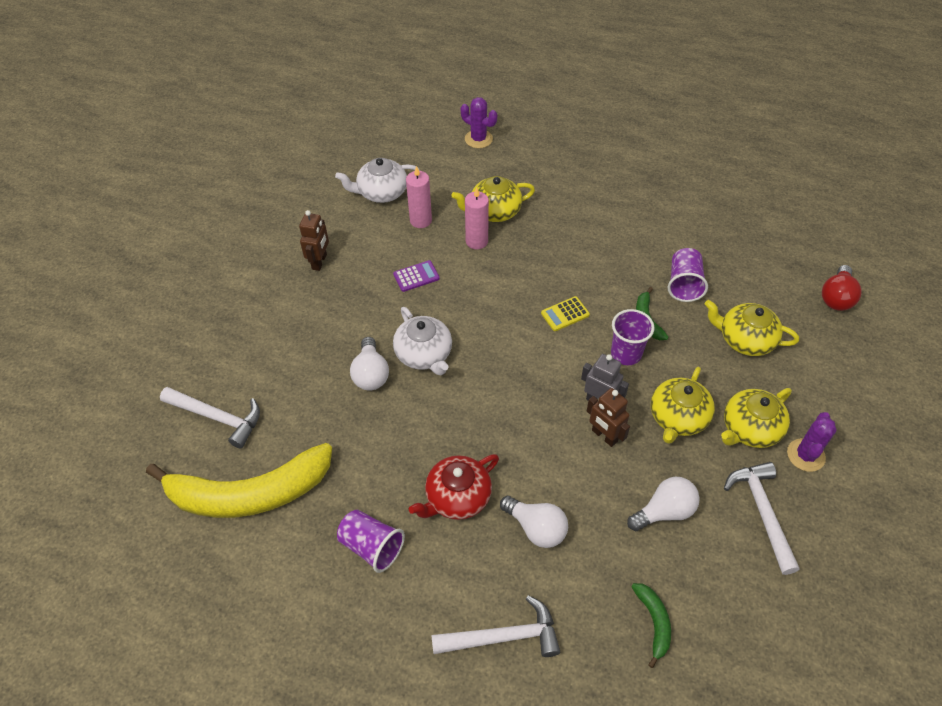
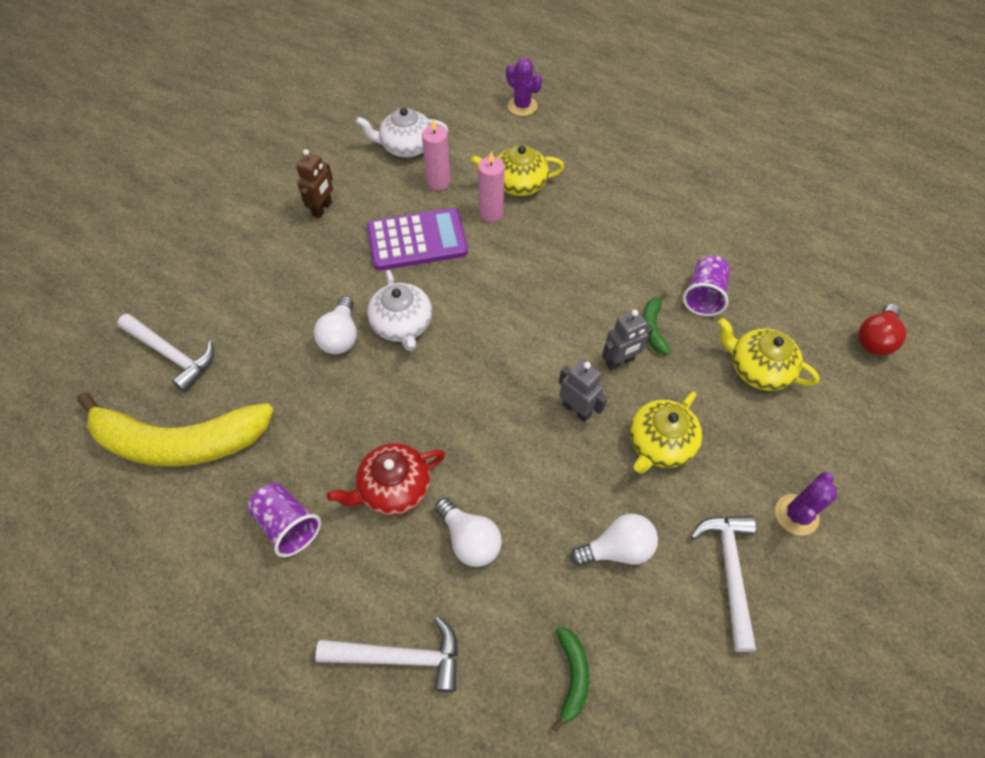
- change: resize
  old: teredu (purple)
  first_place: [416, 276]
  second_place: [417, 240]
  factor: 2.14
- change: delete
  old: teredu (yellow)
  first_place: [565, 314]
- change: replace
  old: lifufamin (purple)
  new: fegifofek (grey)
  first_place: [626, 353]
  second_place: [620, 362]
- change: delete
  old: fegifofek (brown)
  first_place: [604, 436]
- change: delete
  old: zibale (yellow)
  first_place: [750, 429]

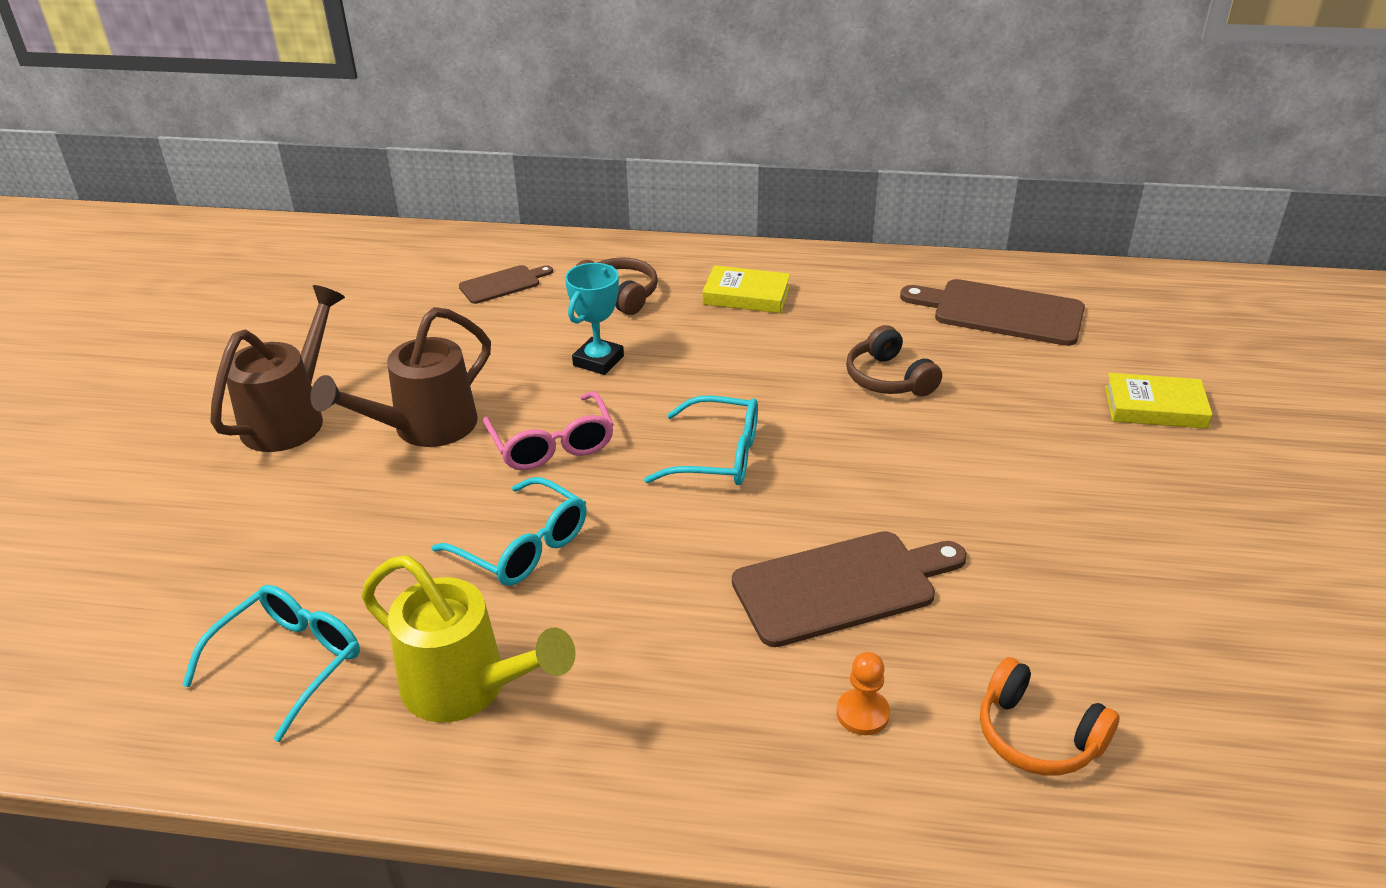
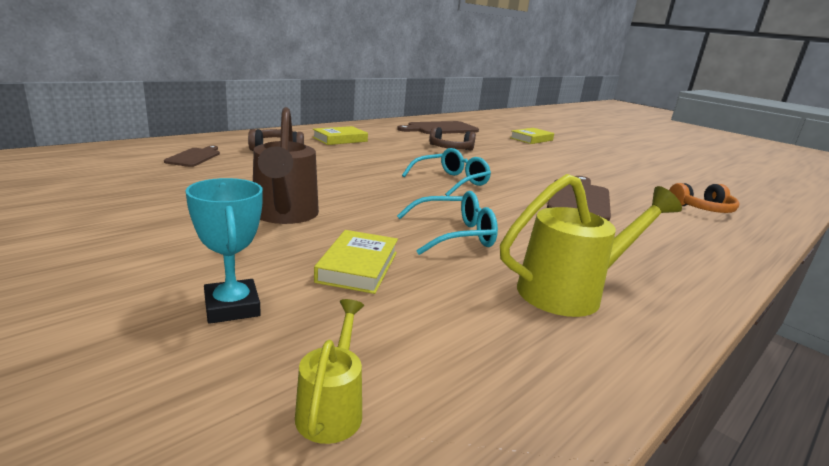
- change: move
  old: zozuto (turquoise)
  first_place: [598, 361]
  second_place: [232, 307]
- change: delete
  old: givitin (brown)
  first_place: [291, 418]
- change: delete
  old: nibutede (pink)
  first_place: [552, 445]
- change: delete
  old: nibutede (turquoise)
  first_place: [290, 662]
- change: delete
  old: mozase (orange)
  first_place: [862, 713]
- change: insert
  new: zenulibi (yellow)
  second_place: [358, 267]
- change: insert
  new: givitin (yellow)
  second_place: [332, 408]

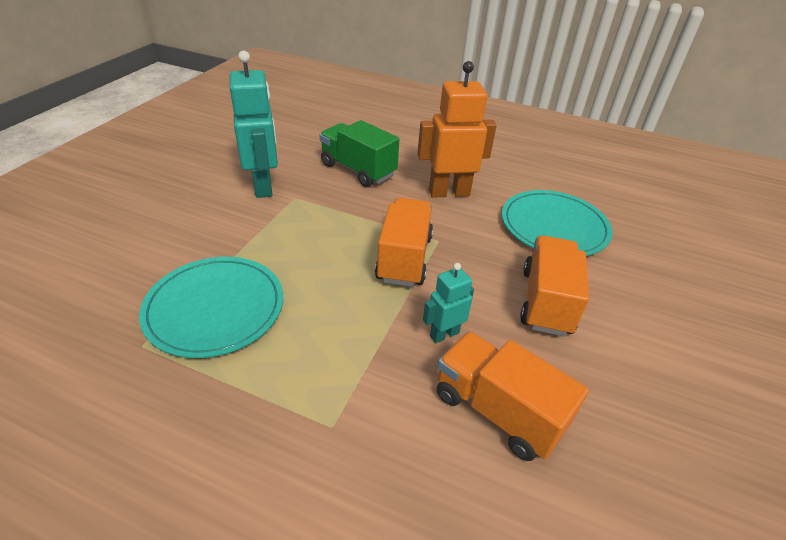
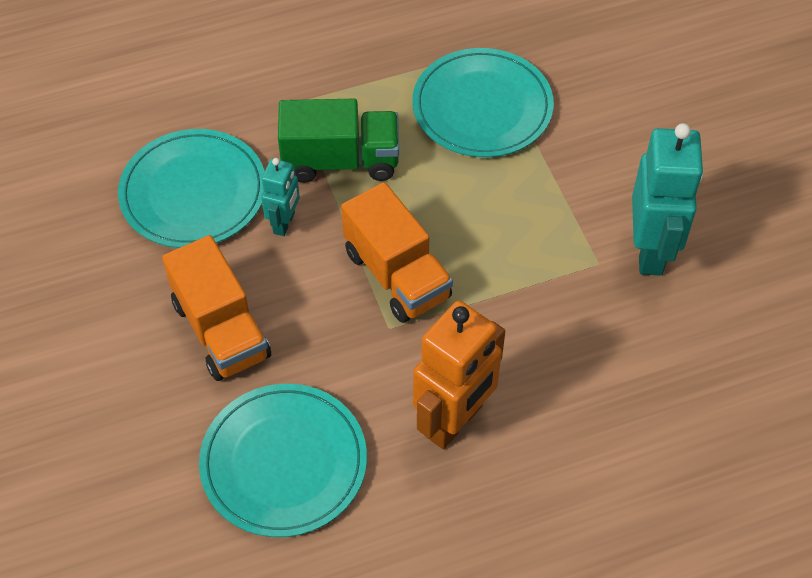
- change: rotate
  old: fegifofek (turquoise)
  first_place: [264, 186]
  second_place: [651, 251]
  degrees: -120
- change: move
  old: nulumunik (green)
  first_place: [358, 170]
  second_place: [341, 160]
- change: replace
  old: nulumunik (orange)
  new: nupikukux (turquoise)
  first_place: [497, 410]
  second_place: [193, 192]

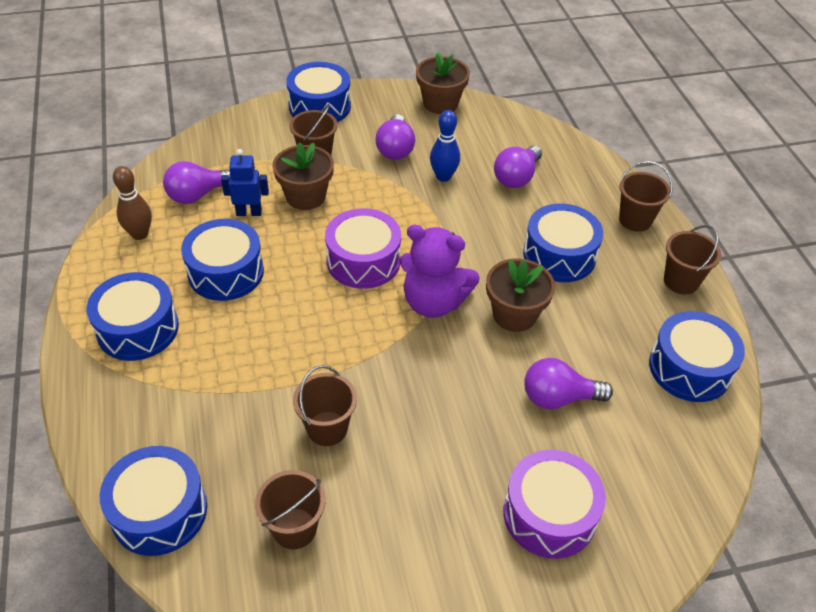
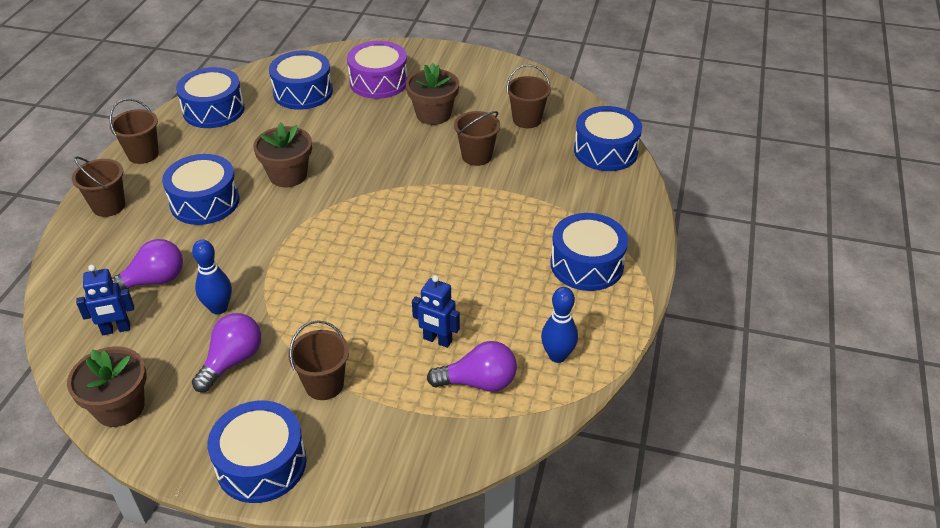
- change: move
  old: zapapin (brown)
  first_place: [305, 196]
  second_place: [433, 114]
- change: recolor
  old: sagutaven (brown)
  new: sagutaven (blue)
  first_place: [140, 234]
  second_place: [557, 356]
- change: delete
  old: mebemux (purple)
  first_place: [363, 261]
- change: move
  old: mebemux (blue)
  first_place: [226, 272]
  second_place: [303, 92]
- change: delete
  old: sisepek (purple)
  first_place: [433, 302]
- change: delete
  old: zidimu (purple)
  first_place: [558, 398]
- change: insert
  new: fegifofek (blue)
  second_place: [116, 329]

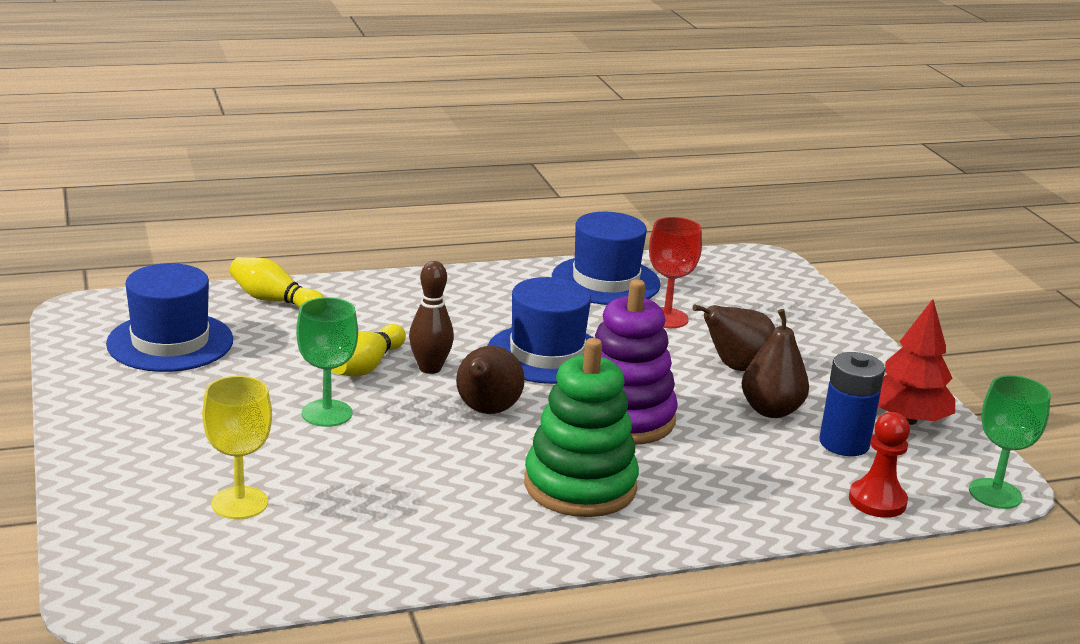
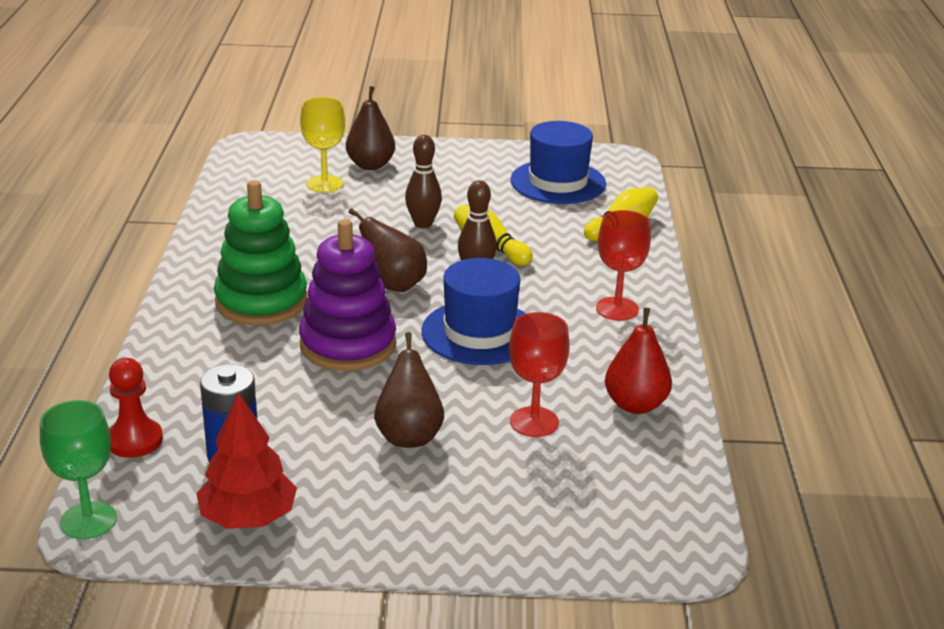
- change: replace
  old: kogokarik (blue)
  new: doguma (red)
  first_place: [605, 281]
  second_place: [635, 405]
- change: replace
  old: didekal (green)
  new: sagutaven (brown)
  first_place: [327, 413]
  second_place: [423, 224]
- change: move
  old: doguma (brown)
  first_place: [771, 410]
  second_place: [370, 165]
- change: insert
  new: didekal (red)
  second_place: [617, 309]

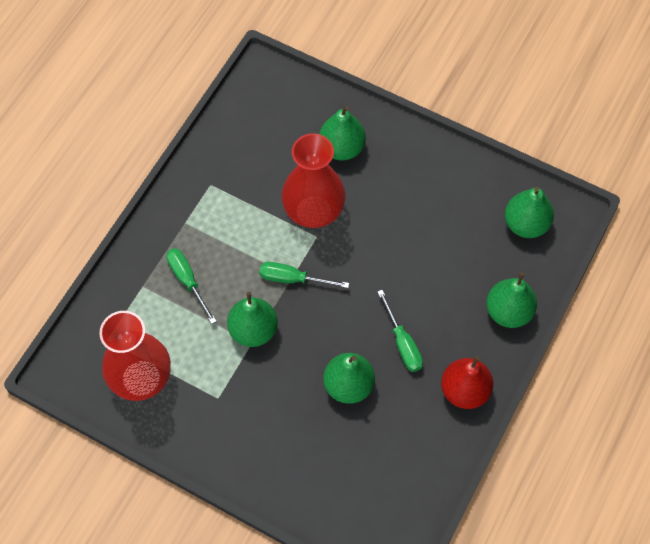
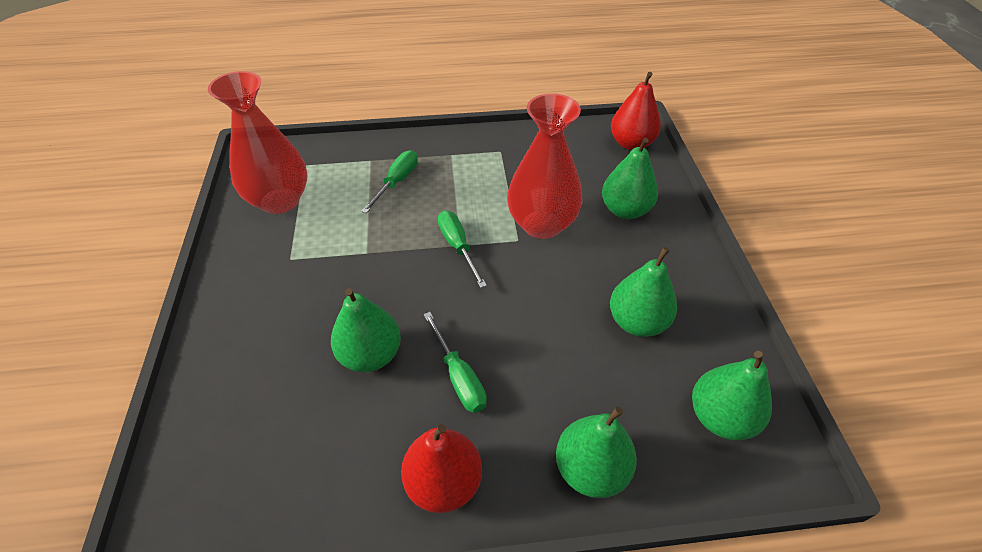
- change: rotate
  old: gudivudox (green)
  first_place: [402, 343]
  second_place: [459, 376]
  degrees: -60
- change: move
  old: doguma (green)
  first_place: [253, 330]
  second_place: [637, 322]
- change: insert
  new: doguma (red)
  second_place: [631, 143]

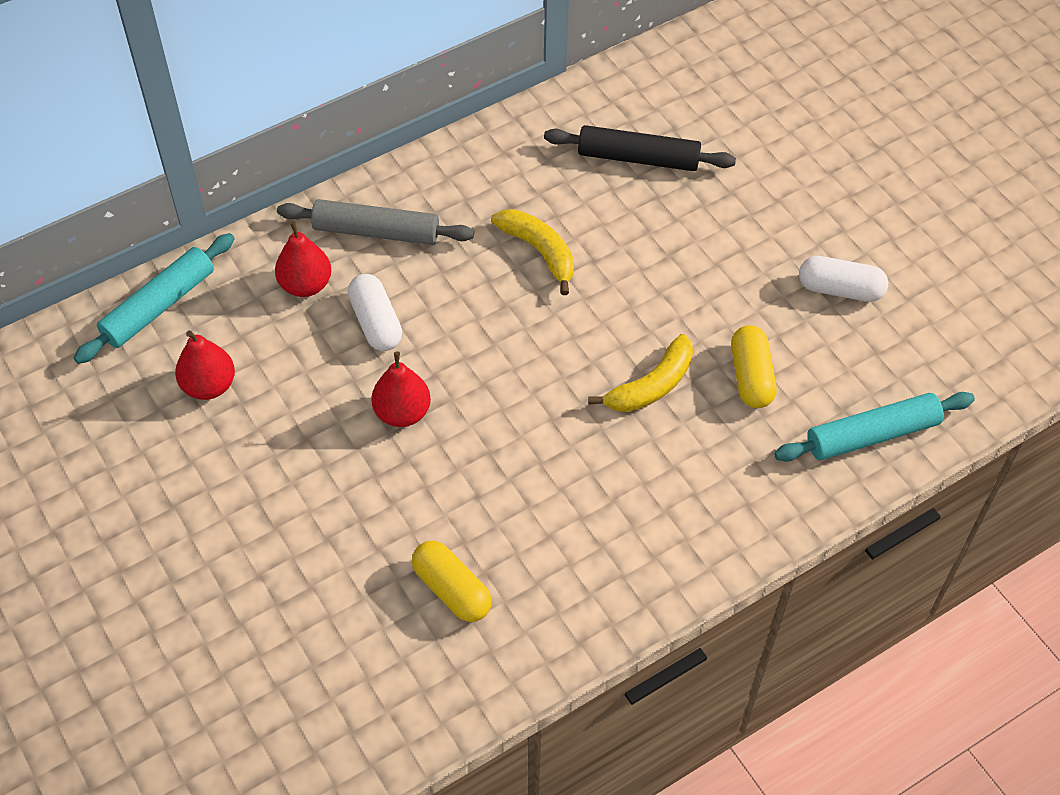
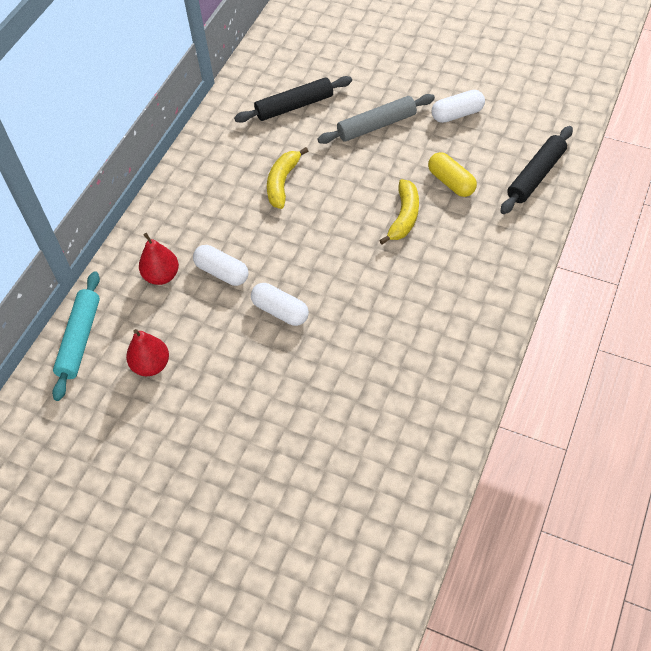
- change: move
  old: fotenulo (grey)
  first_place: [376, 232]
  second_place: [376, 125]
- change: rotate
  old: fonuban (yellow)
  first_place: [539, 251]
  second_place: [282, 183]
  degrees: -90
- change: replace
  old: doguma (red)
  new: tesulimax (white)
  first_place: [402, 412]
  second_place: [280, 311]
- change: recolor
  old: fotenulo (turquoise)
  new: fotenulo (black)
  first_place: [872, 435]
  second_place: [536, 175]
- change: delete
  old: tesulimax (yellow)
  first_place: [452, 589]

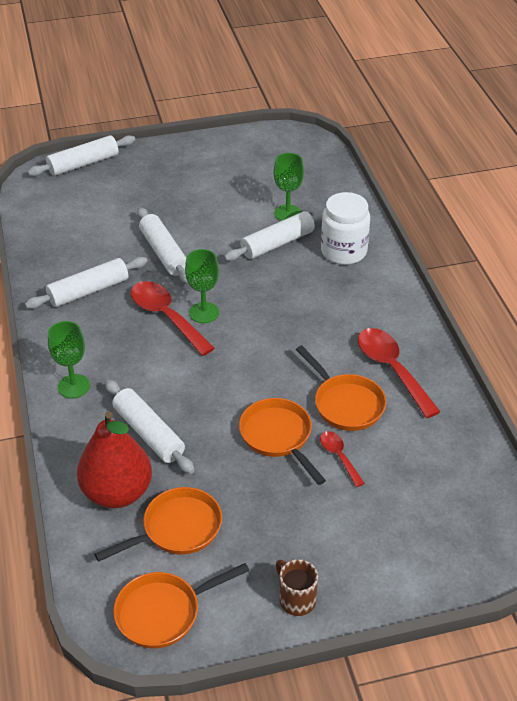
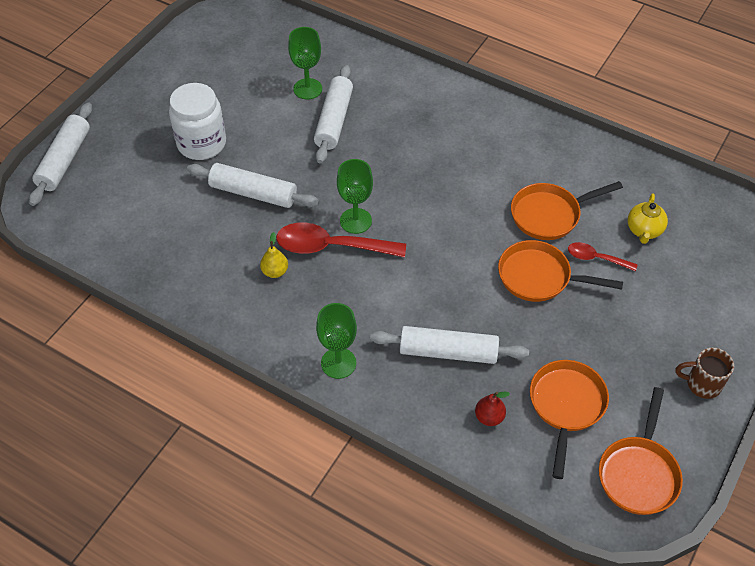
- change: move
  old: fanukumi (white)
  first_place: [343, 251]
  second_place: [201, 143]
- change: delete
  old: fotenulo (white)
  first_place: [88, 291]
- change: delete
  old: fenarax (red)
  first_place: [392, 369]
- change: rotate
  old: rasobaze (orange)
  first_place: [346, 404]
  second_place: [549, 215]
  degrees: 150
- change: resize
  old: doguma (red)
  first_place: [117, 492]
  second_place: [489, 417]
  factor: 0.4
- change: insert
  new: zibale (yellow)
  second_place: [644, 230]
- change: insert
  new: doguma (yellow)
  second_place: [275, 271]

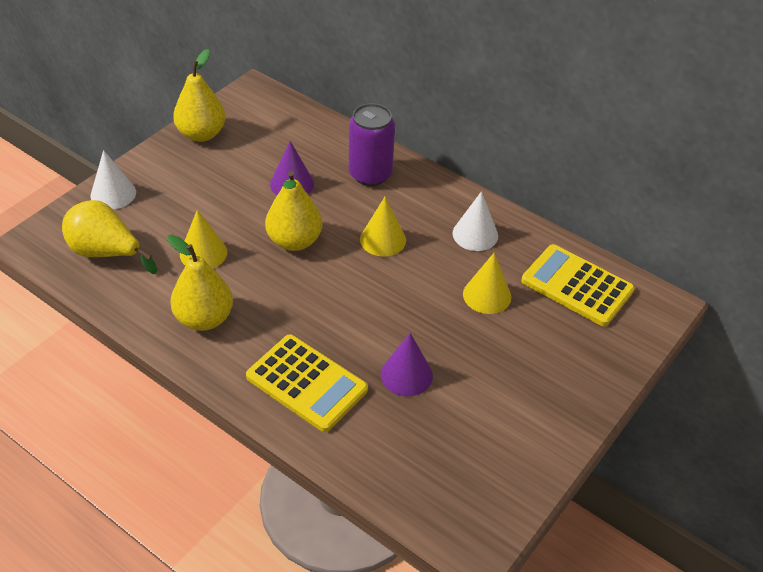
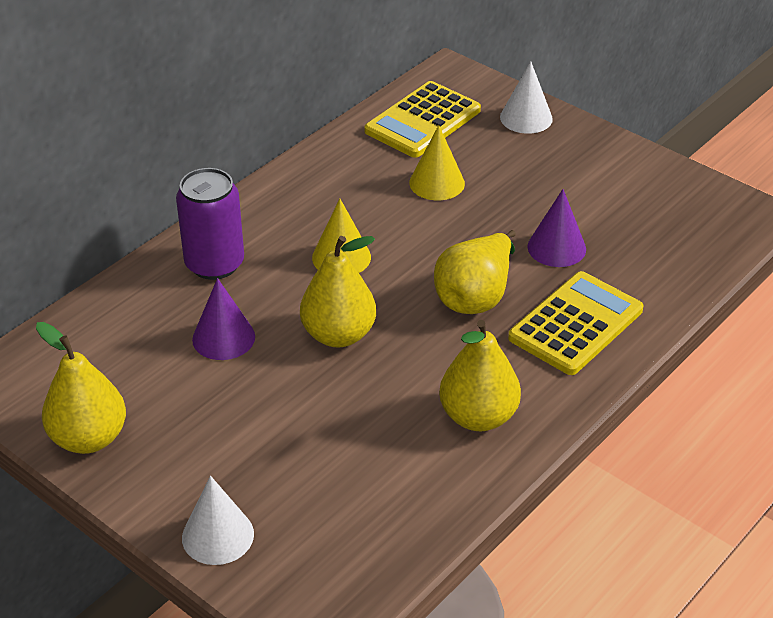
- change: move
  old: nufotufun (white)
  first_place: [475, 234]
  second_place: [526, 118]
- change: move
  old: doguma (yellow)
  first_place: [106, 253]
  second_place: [475, 296]
- change: delete
  old: nufotufun (yellow)
  first_place: [203, 253]

